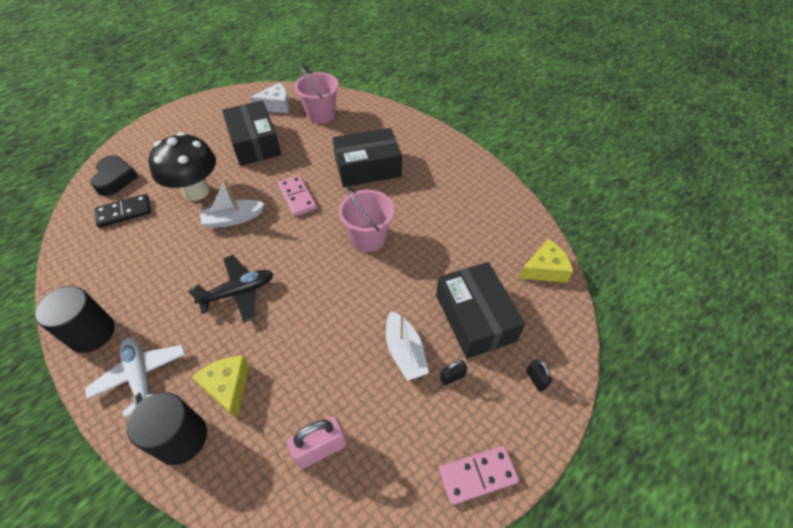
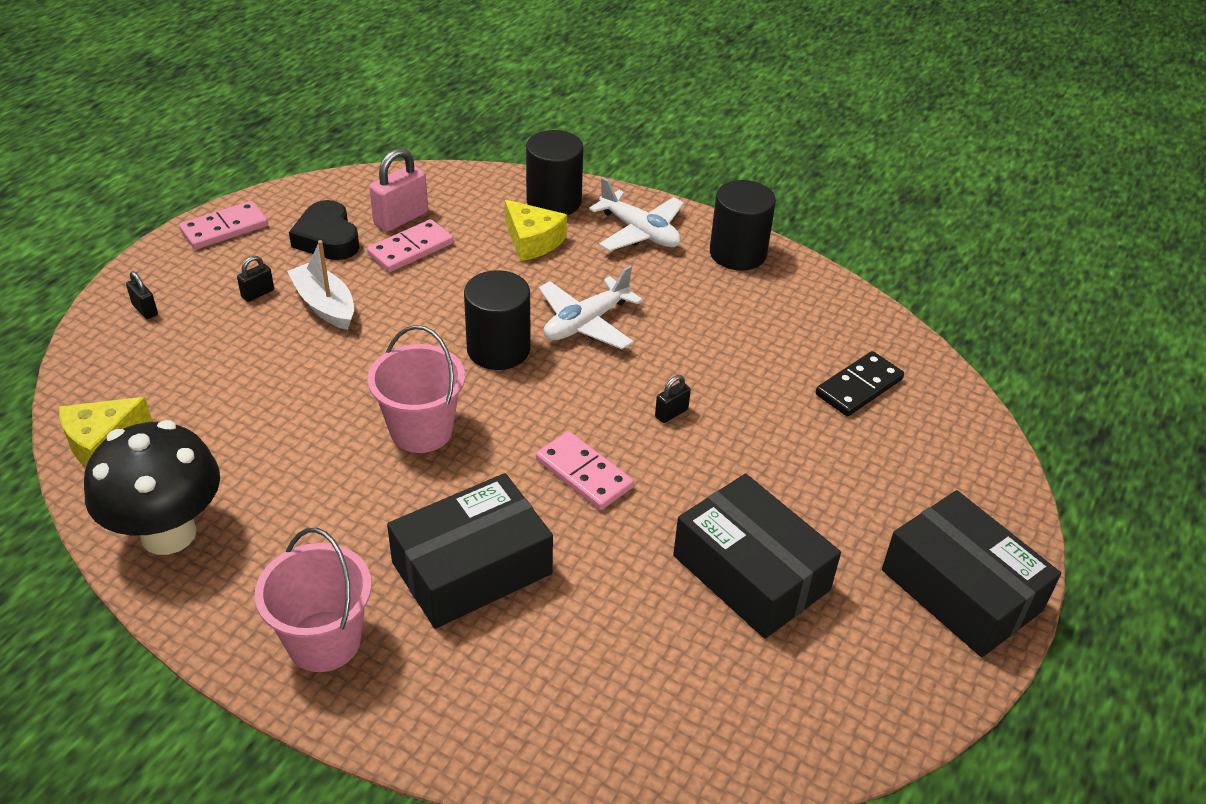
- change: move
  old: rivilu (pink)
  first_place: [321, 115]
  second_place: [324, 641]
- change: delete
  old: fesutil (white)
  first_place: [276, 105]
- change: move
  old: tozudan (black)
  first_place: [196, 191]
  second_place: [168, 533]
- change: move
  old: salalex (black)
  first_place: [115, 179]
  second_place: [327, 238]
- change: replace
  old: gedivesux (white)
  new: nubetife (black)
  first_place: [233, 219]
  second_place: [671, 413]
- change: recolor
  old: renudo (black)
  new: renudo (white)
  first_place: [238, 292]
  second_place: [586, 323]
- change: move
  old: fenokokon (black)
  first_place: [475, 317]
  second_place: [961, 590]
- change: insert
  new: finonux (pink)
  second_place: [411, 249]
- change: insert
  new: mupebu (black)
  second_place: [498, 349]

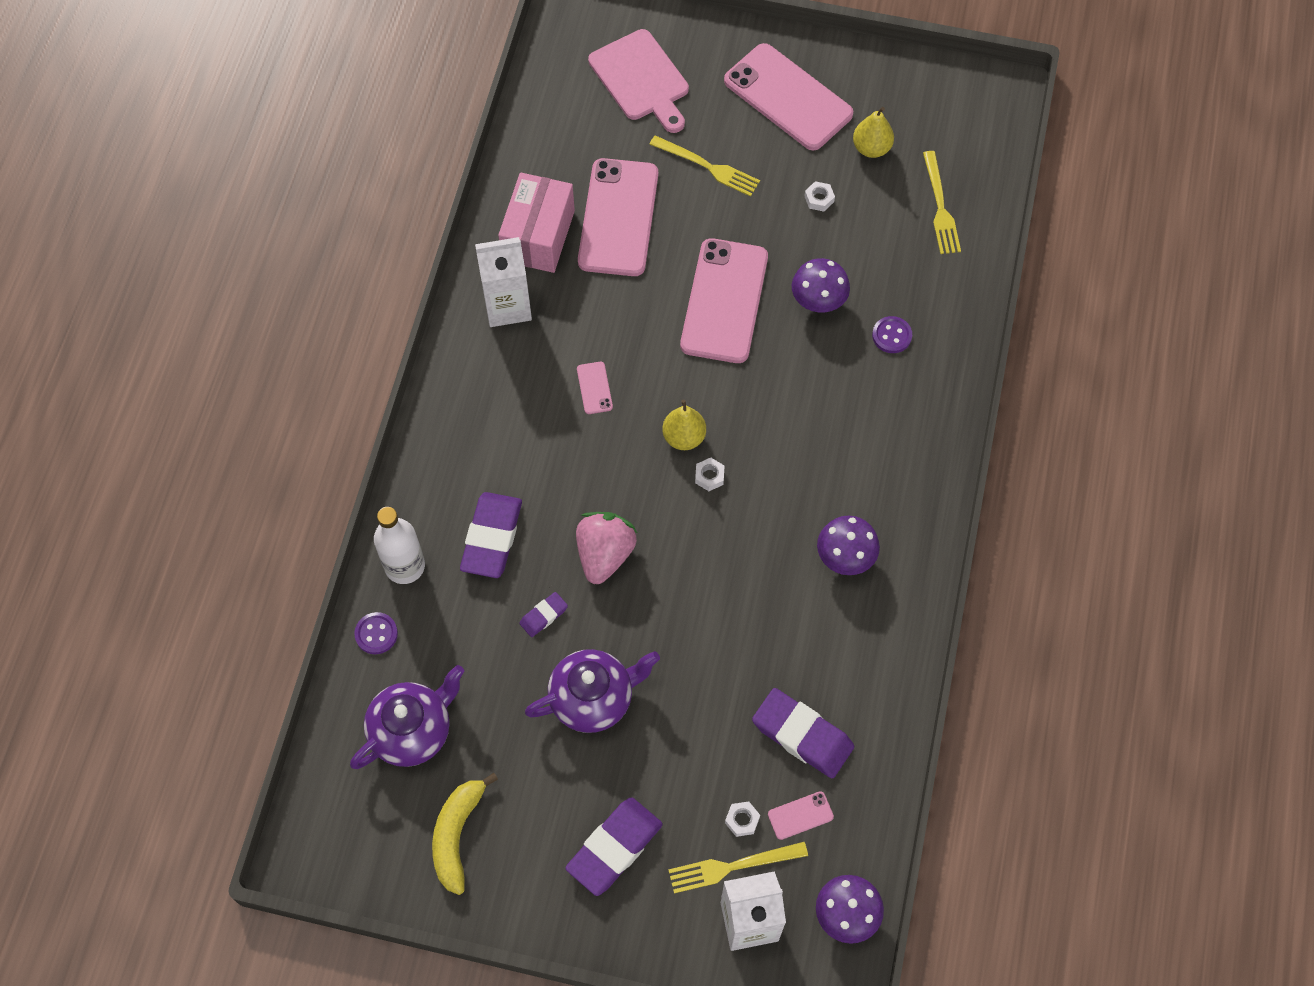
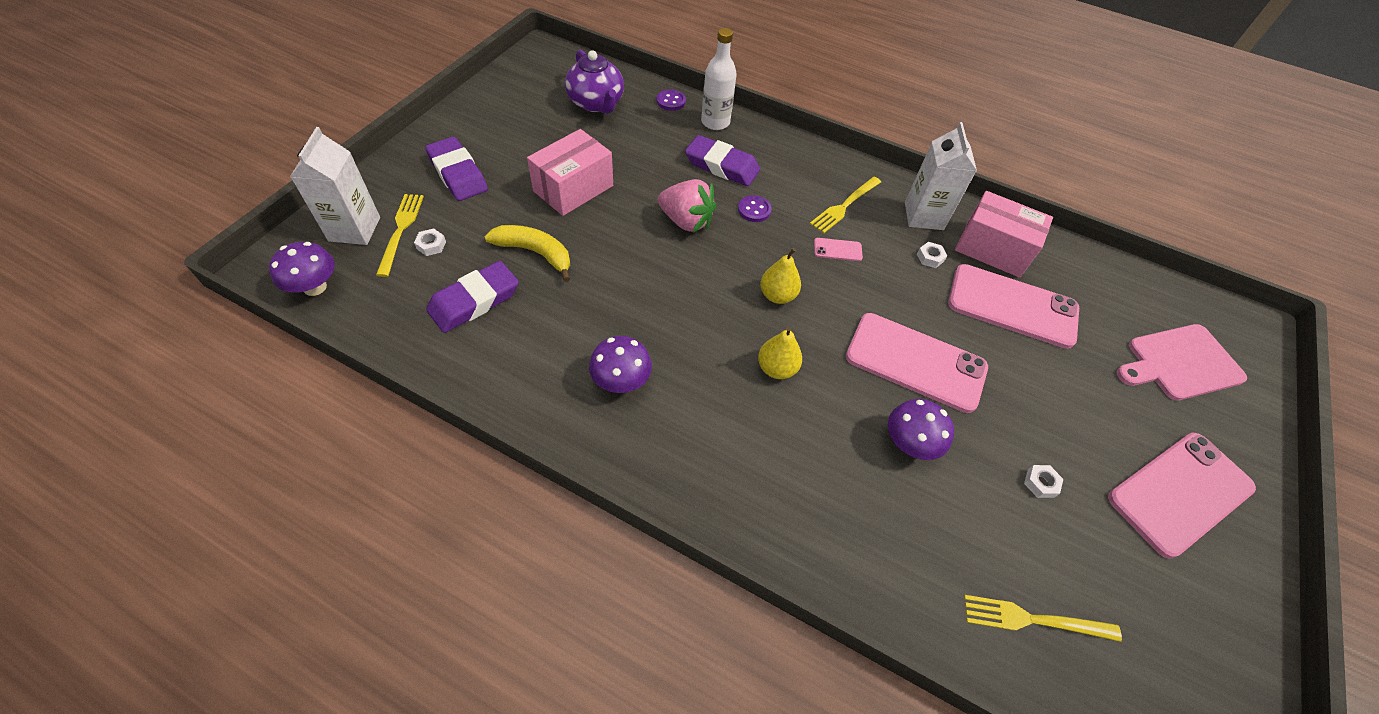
- change: move
  old: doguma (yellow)
  first_place: [871, 148]
  second_place: [776, 368]
- change: move
  old: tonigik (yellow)
  first_place: [709, 167]
  second_place: [844, 206]
- change: move
  old: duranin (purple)
  first_place: [891, 336]
  second_place: [754, 210]
- change: move
  old: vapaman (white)
  first_place: [709, 476]
  second_place: [930, 257]
- change: delete
  old: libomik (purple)
  first_place: [543, 616]
- change: replace
  old: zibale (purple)
  new: fenokokon (pink)
  first_place: [593, 698]
  second_place: [573, 188]
- change: move
  old: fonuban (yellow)
  first_place: [457, 835]
  second_place: [535, 253]
- change: delete
  old: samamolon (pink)
  first_place: [800, 815]

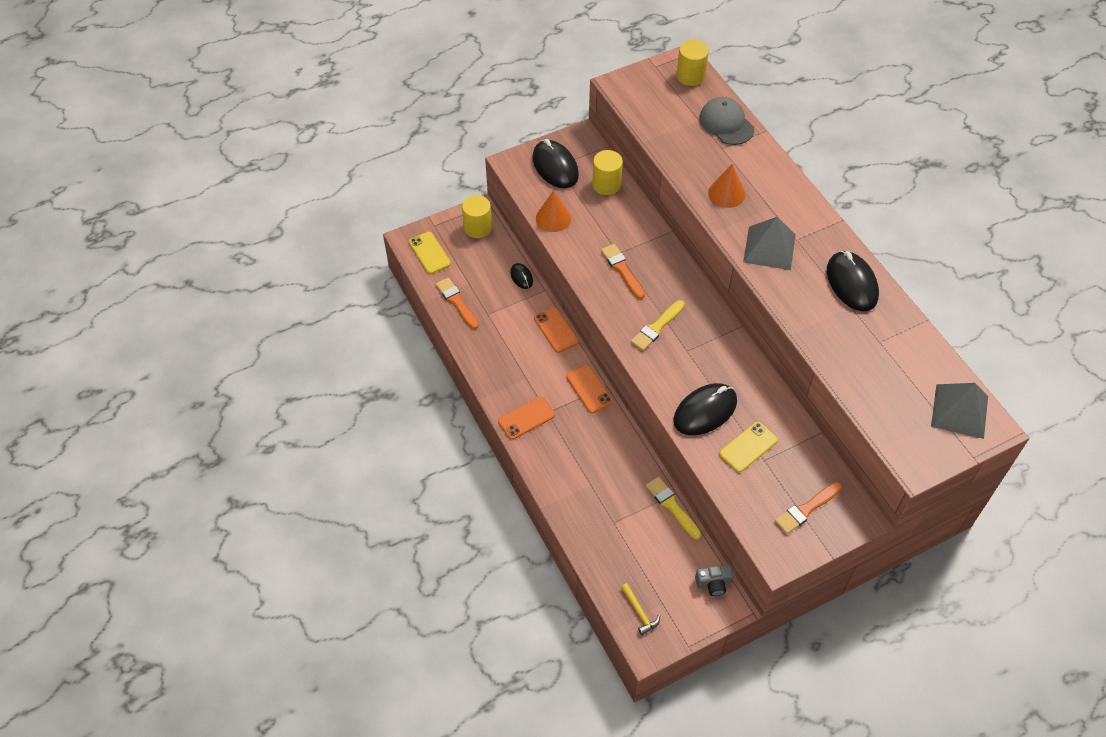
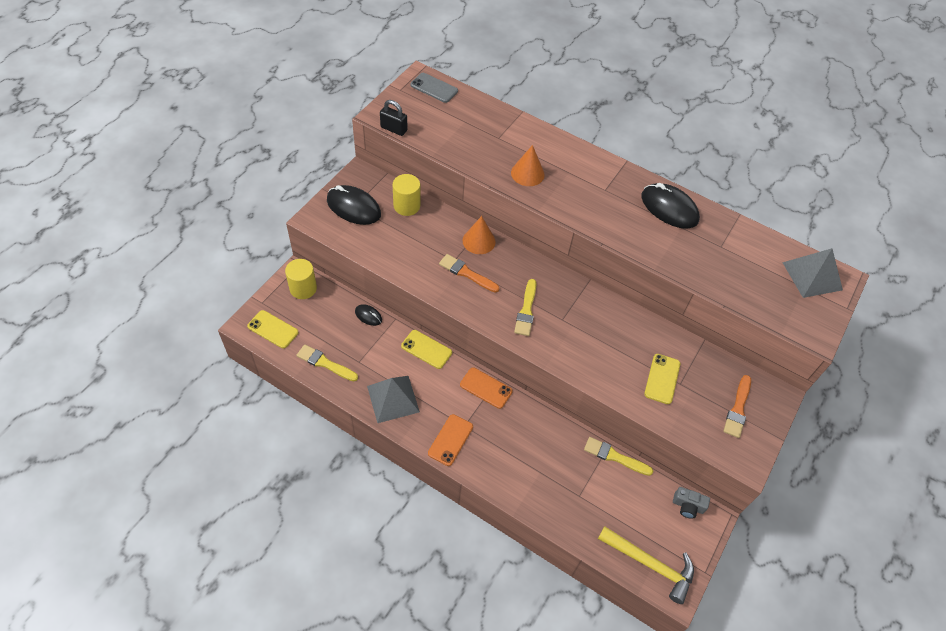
- change: replace
  old: mupebu (yellow)
  new: samamolon (grey)
  first_place: [690, 76]
  second_place: [434, 88]
- change: delete
  old: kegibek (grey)
  first_place: [726, 123]
- change: move
  old: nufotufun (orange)
  first_place: [553, 218]
  second_place: [479, 241]
- change: move
  old: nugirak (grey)
  first_place: [769, 248]
  second_place: [393, 398]
- change: recolor
  old: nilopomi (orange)
  new: nilopomi (yellow)
  first_place: [456, 302]
  second_place: [325, 363]
- change: recolor
  old: samamolon (orange)
  new: samamolon (yellow)
  first_place: [556, 330]
  second_place: [426, 349]
- change: delete
  old: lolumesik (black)
  first_place: [705, 411]
- change: rotate
  old: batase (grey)
  first_place: [713, 583]
  second_place: [687, 506]
  degrees: 60
- change: resize
  old: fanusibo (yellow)
  first_place: [639, 612]
  second_place: [650, 564]
  factor: 1.95
- change: insert
  new: nubetife (black)
  second_place: [394, 129]

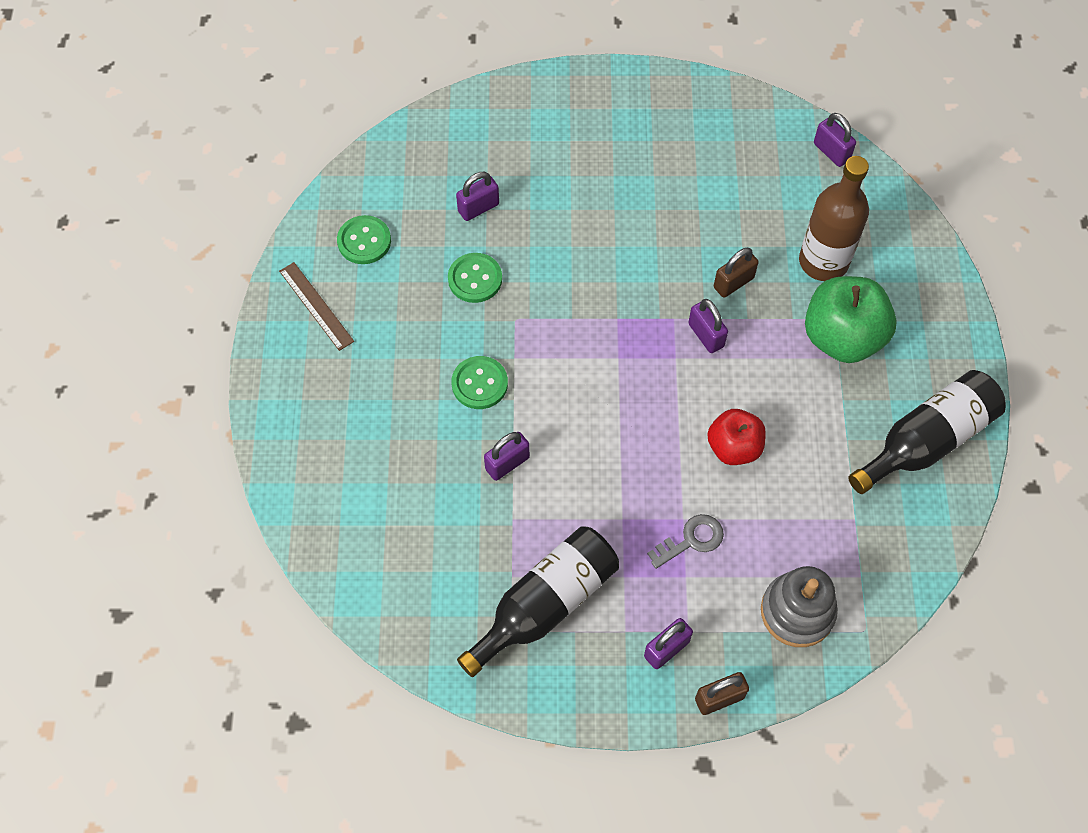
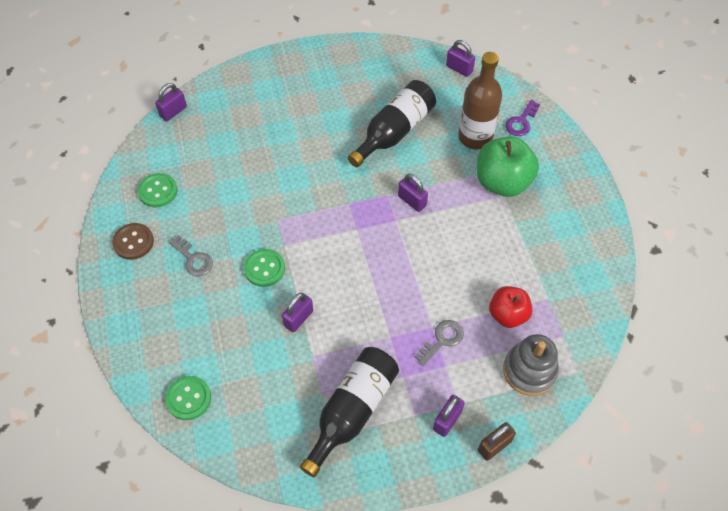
- change: move
  old: nubetife (purple)
  first_place: [478, 208]
  second_place: [173, 112]
- change: delete
  old: nubetife (brown)
  first_place: [733, 283]
- change: move
  old: duranin (green)
  first_place: [475, 279]
  second_place: [188, 398]
- change: replace
  old: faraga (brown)
  new: duranin (brown)
  first_place: [316, 306]
  second_place: [133, 242]
- change: move
  old: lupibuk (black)
  first_place: [927, 440]
  second_place: [394, 132]
- change: move
  old: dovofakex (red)
  first_place: [734, 447]
  second_place: [507, 315]
- change: insert
  new: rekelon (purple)
  second_place: [521, 122]
- change: insert
  new: rekelon (grey)
  second_place: [193, 259]

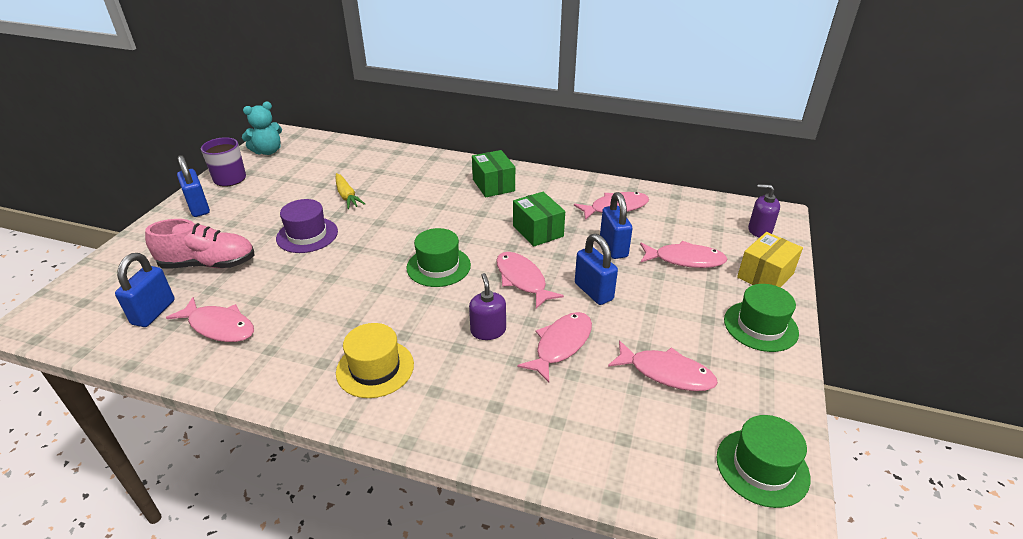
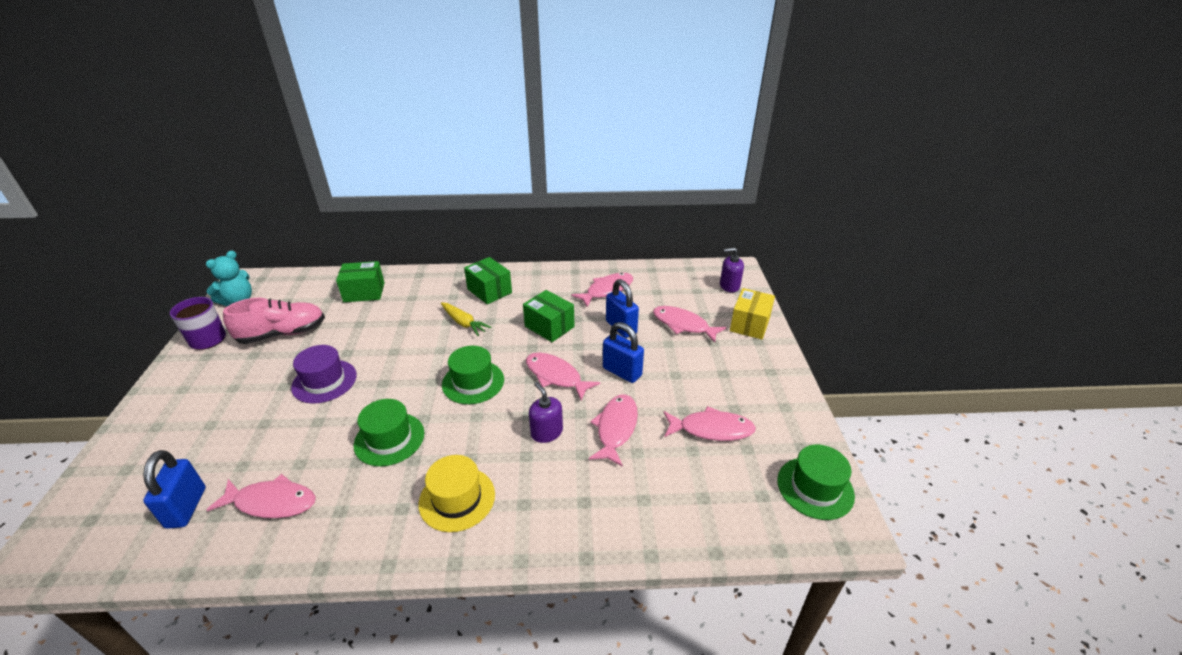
- change: delete
  old: nubetife (blue)
  first_place: [199, 207]
- change: move
  old: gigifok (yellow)
  first_place: [347, 196]
  second_place: [464, 323]
- change: move
  old: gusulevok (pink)
  first_place: [208, 264]
  second_place: [282, 334]
- change: rotate
  old: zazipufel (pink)
  first_place: [685, 260]
  second_place: [683, 325]
  degrees: -135
- change: move
  old: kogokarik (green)
  first_place: [760, 326]
  second_place: [389, 439]
- change: insert
  new: fenokokon (green)
  second_place: [364, 292]

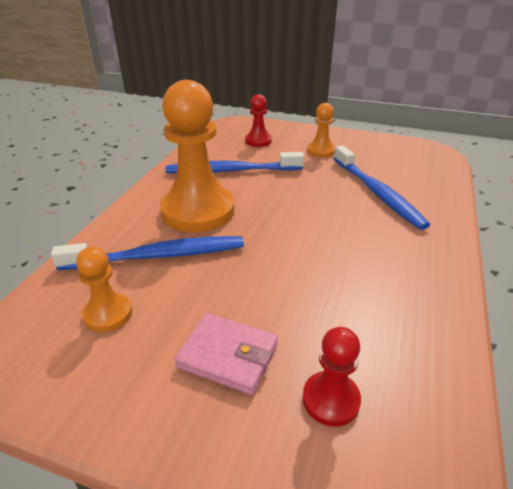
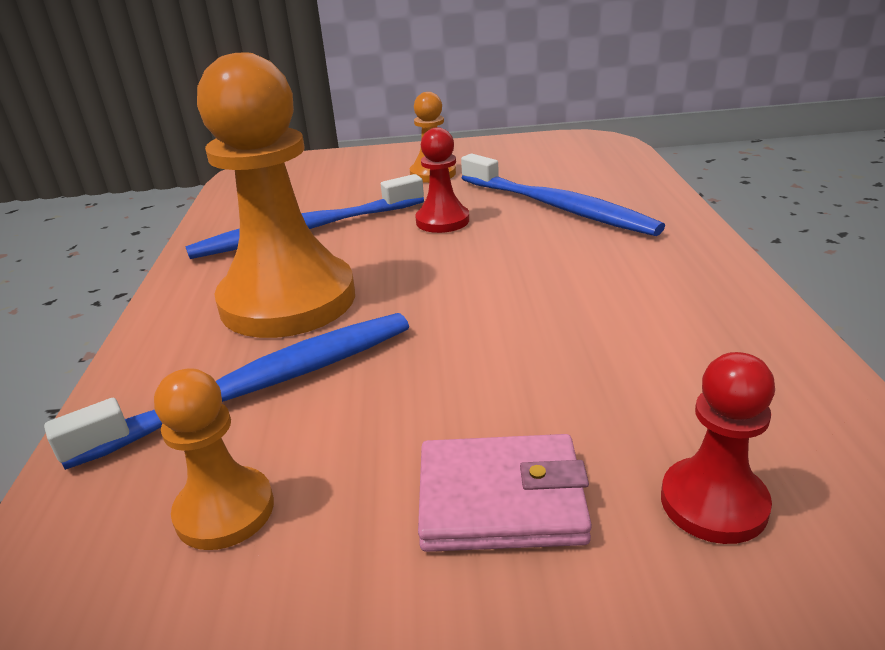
- change: move
  old: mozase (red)
  first_place: [258, 141]
  second_place: [442, 221]

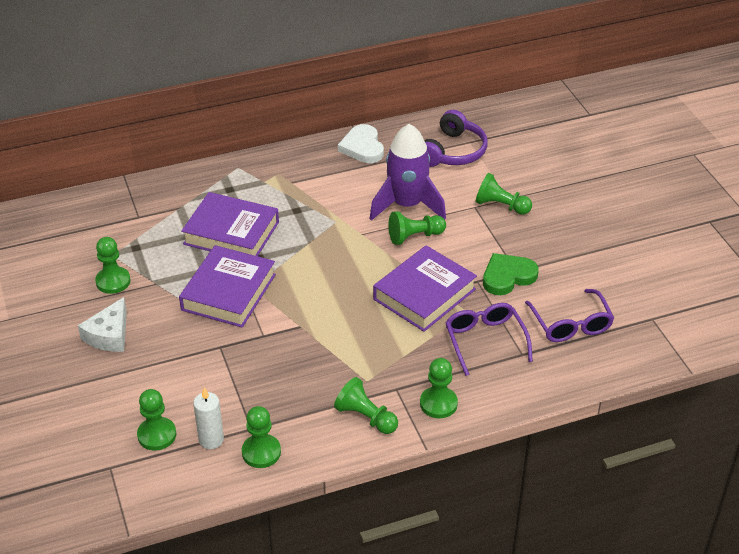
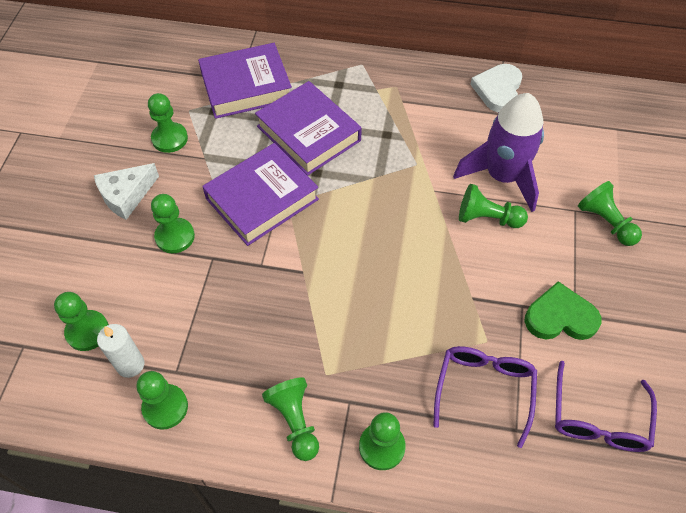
- change: delete
  old: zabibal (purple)
  first_place: [453, 152]
- change: move
  old: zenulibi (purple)
  first_place: [424, 294]
  second_place: [246, 86]
- change: insert
  new: mozase (green)
  second_place: [175, 236]

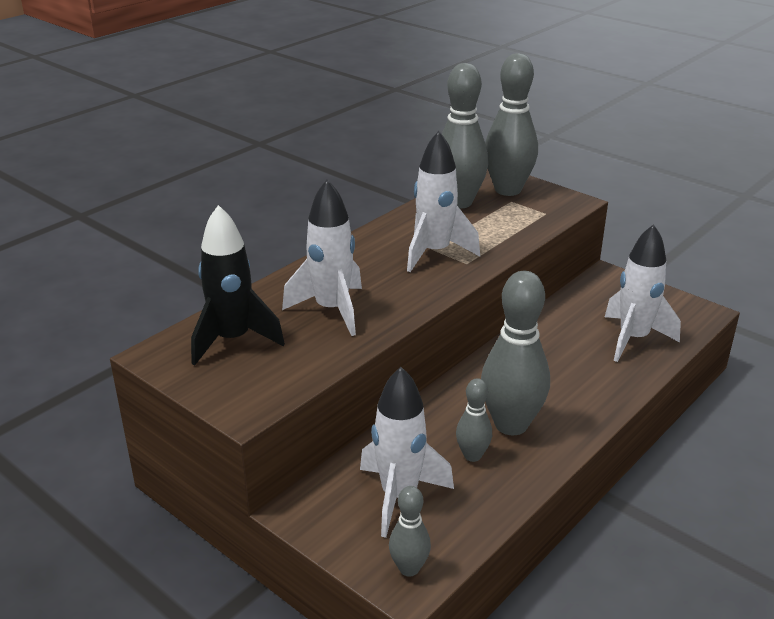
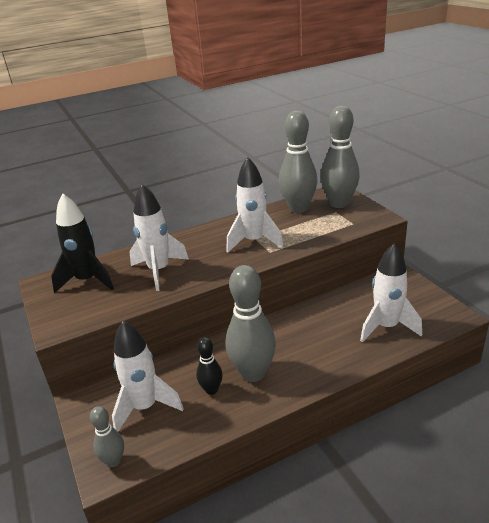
- change: recolor
  old: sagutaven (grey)
  new: sagutaven (black)
  first_place: [472, 455]
  second_place: [211, 390]

